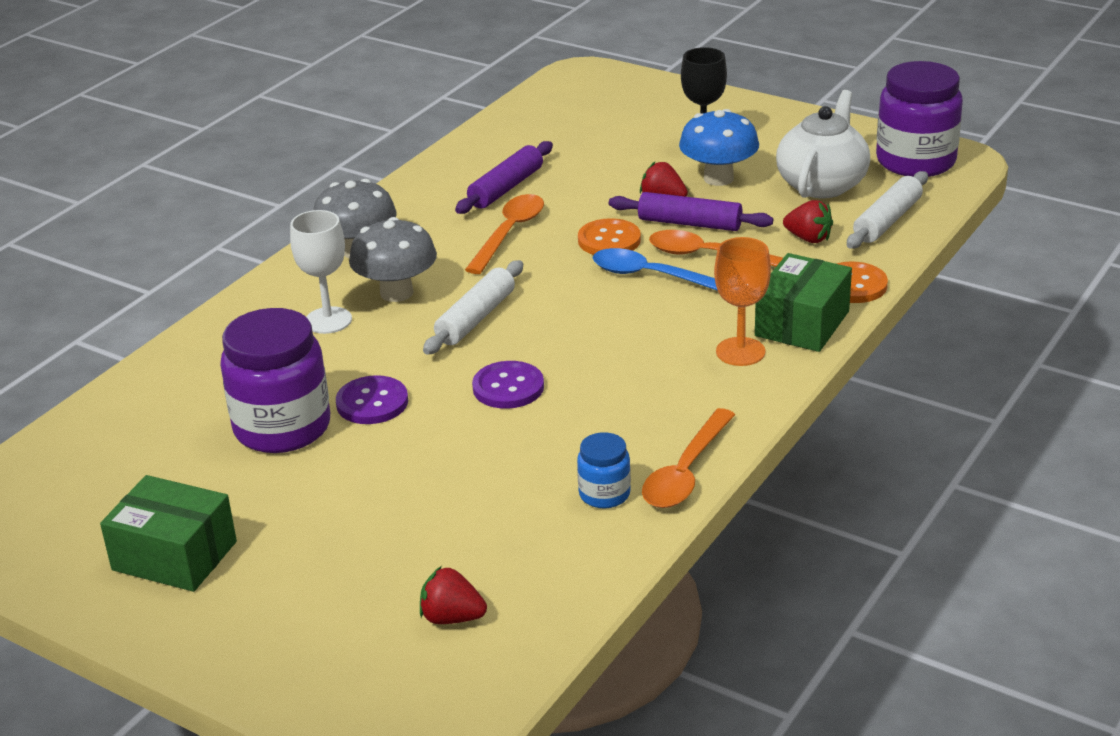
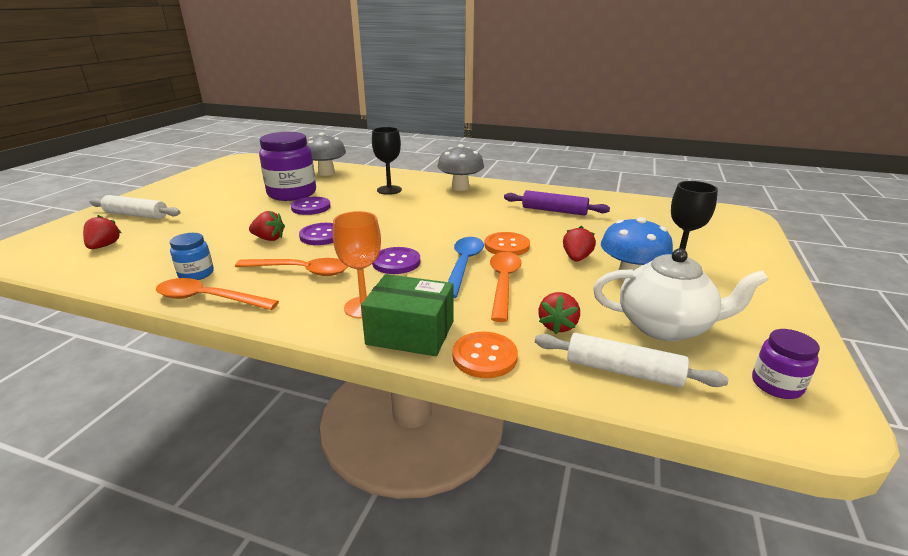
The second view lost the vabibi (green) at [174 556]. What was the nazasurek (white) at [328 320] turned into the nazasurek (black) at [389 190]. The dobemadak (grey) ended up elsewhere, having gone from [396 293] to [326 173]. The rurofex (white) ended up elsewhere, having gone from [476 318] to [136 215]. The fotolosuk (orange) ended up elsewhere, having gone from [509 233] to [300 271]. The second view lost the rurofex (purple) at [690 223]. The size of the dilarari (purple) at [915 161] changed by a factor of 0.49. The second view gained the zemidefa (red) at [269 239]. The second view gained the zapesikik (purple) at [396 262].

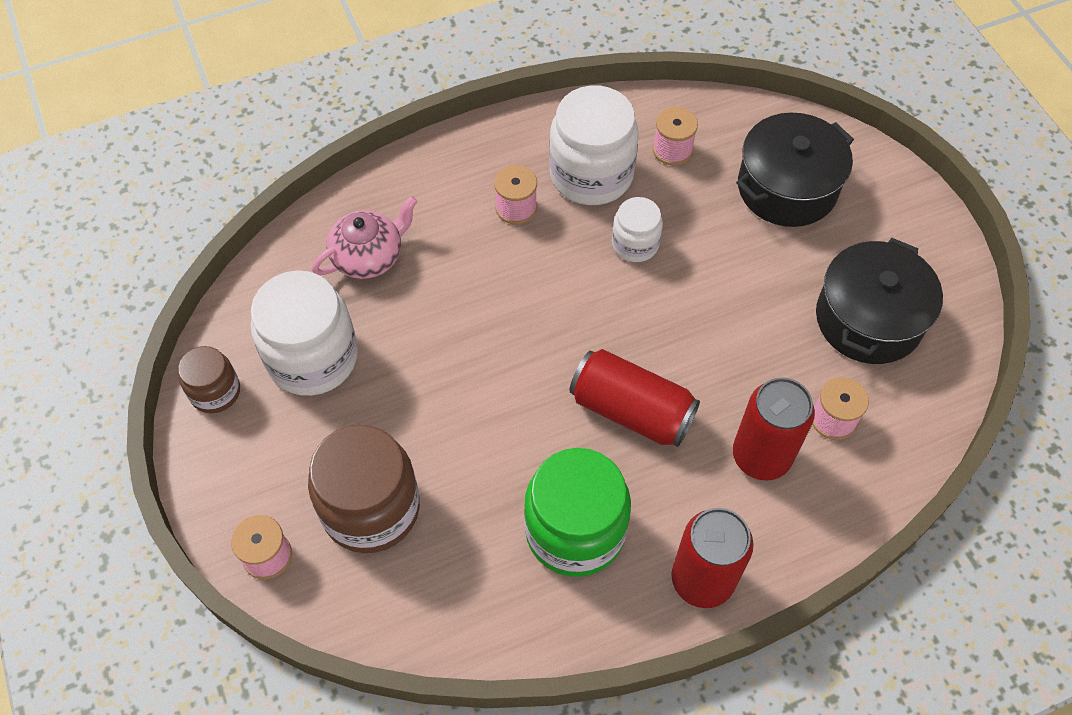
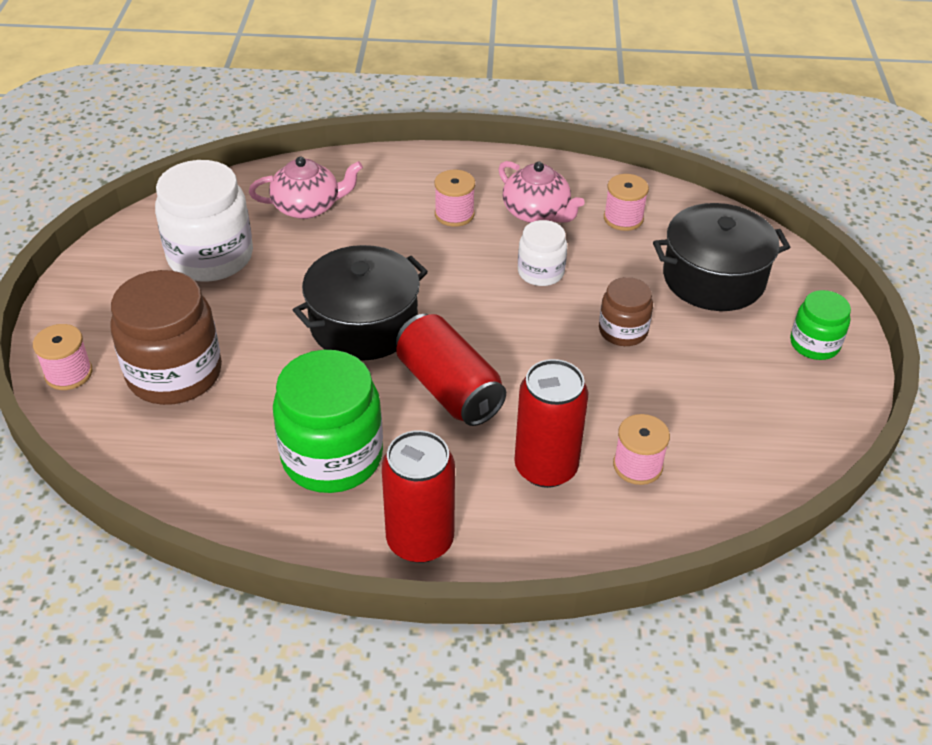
The dilarari (brown) ended up elsewhere, having gone from [215 392] to [623 331]. Where the dilarari (white) stood at [591 174], the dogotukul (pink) came to stand at [537 213]. The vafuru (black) ended up elsewhere, having gone from [868 319] to [363 324]. The second view gained the dilarari (green) at [814 344].

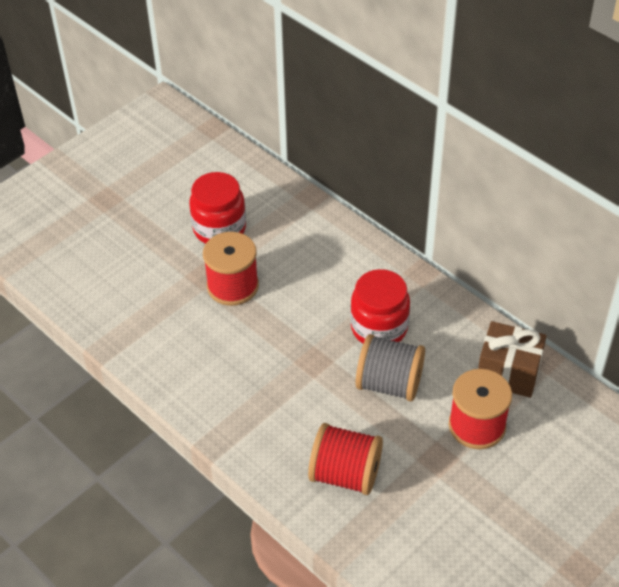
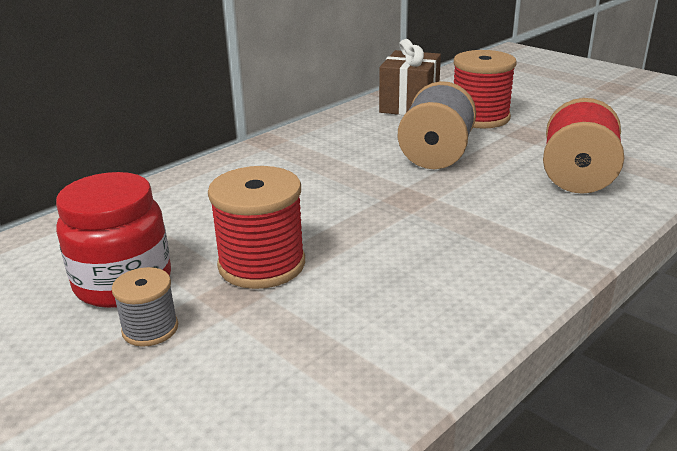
The second view lost the dilarari (red) at [379 328]. The second view gained the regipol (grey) at [150 329].

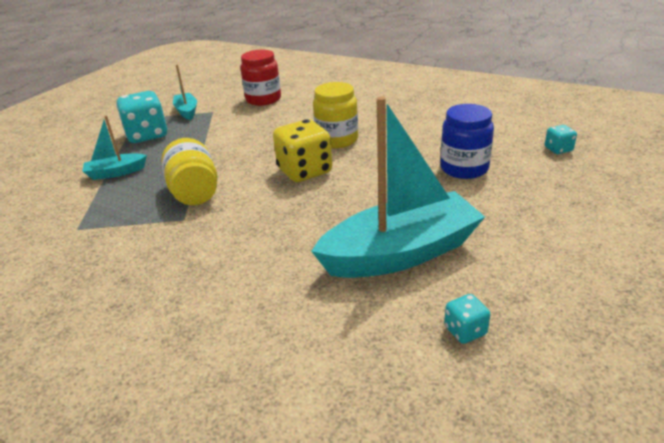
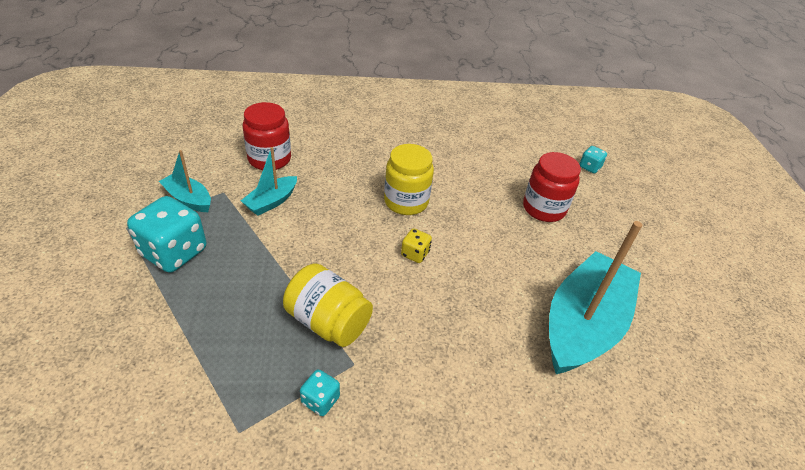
The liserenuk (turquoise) ended up elsewhere, having gone from [116 173] to [271 202]. The size of the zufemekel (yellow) at [305 171] changed by a factor of 0.49. What was the dilarari (blue) at [464 168] turned into the dilarari (red) at [544 208]. The zufemekel (turquoise) ended up elsewhere, having gone from [465 331] to [320 400].

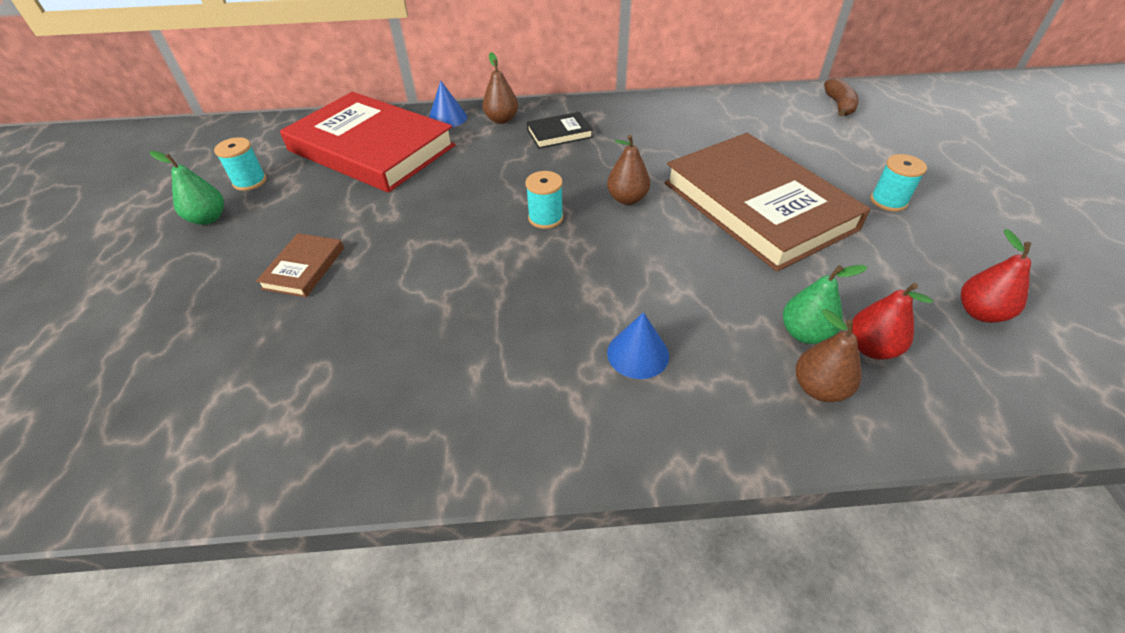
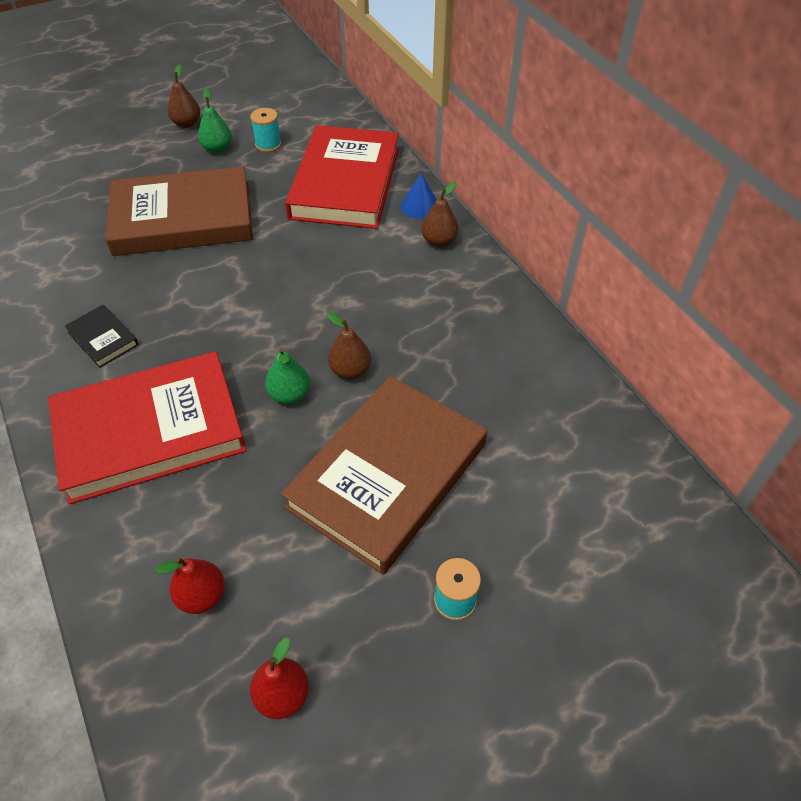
The size of the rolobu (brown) at [304 268] changed by a factor of 2.41. The second view lost the regipol (turquoise) at [545 218]. The rolobu (black) ended up elsewhere, having gone from [559 133] to [103 338]. Where the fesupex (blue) stood at [638 354], the rolobu (red) came to stand at [150 431]. The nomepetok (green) ended up elsewhere, having gone from [804 333] to [289 395]. The nomepetok (brown) ended up elsewhere, having gone from [819 388] to [187 123]. The second view lost the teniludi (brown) at [839 105].

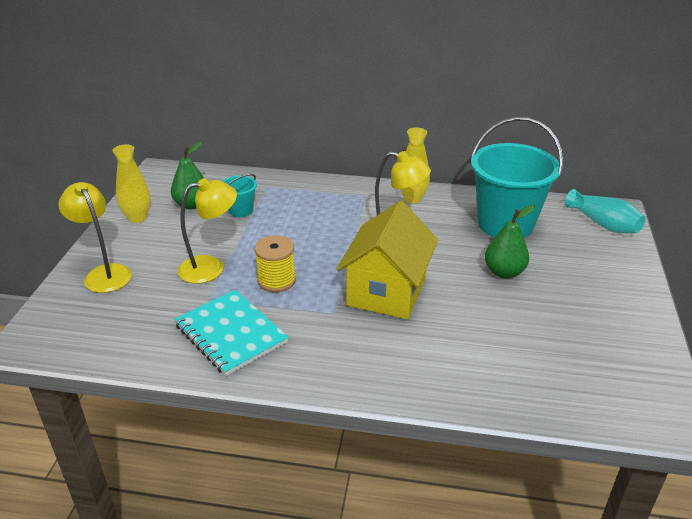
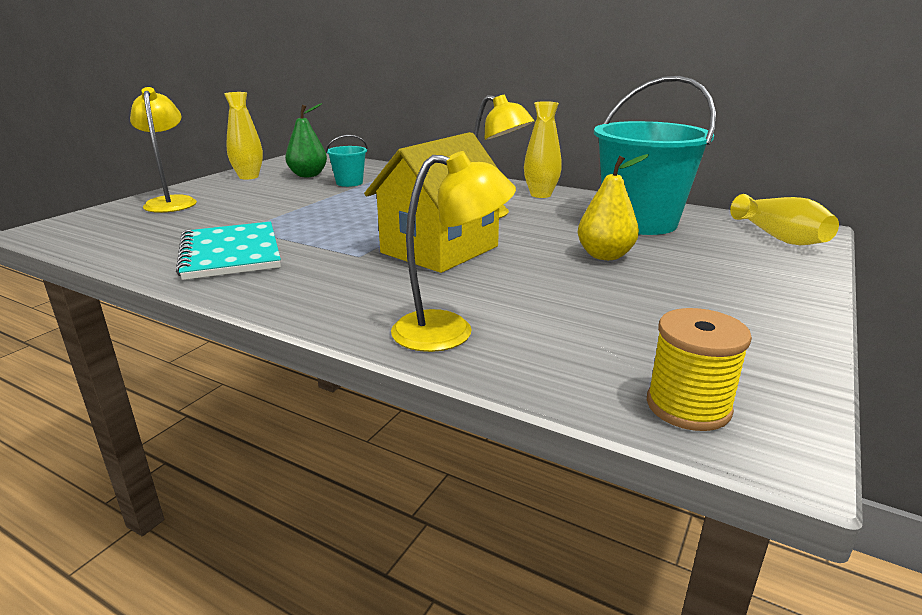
The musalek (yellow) ended up elsewhere, having gone from [211 267] to [450 331]. The regipol (yellow) ended up elsewhere, having gone from [276 280] to [688 406]. What was the nomepetok (green) at [504 272] turned into the nomepetok (yellow) at [605 255]. What was the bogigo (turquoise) at [603 224] turned into the bogigo (yellow) at [779 237].

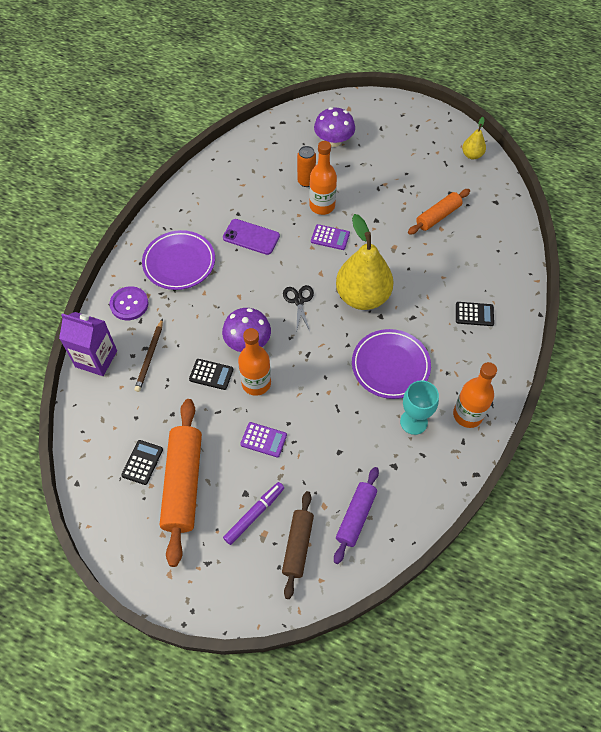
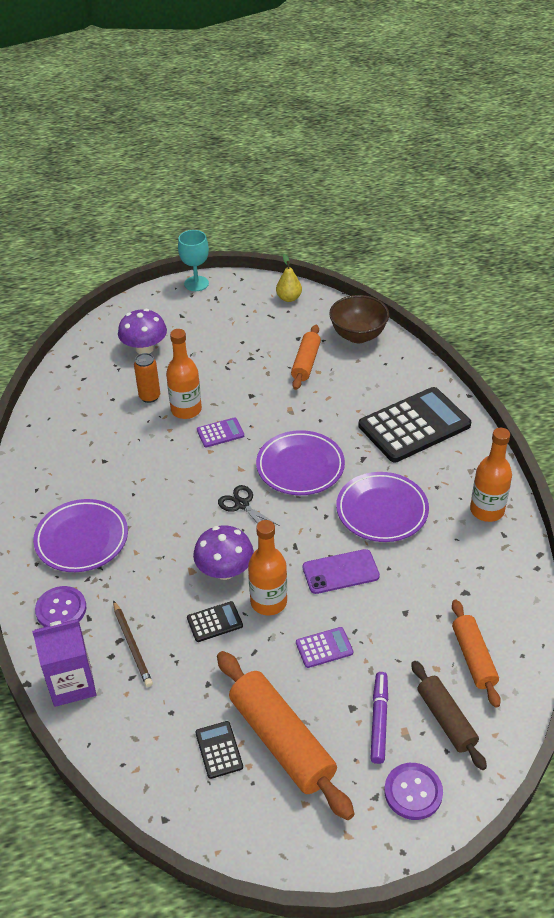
The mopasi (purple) ended up elsewhere, having gone from [251 237] to [340 572]. What was the rurofex (purple) at [356 517] turned into the rurofex (orange) at [473 658]. Where the nomepetok (yellow) stood at [362 296], the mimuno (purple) came to stand at [300 467]. The nazasurek (turquoise) ended up elsewhere, having gone from [413 422] to [196 283]. The size of the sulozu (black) at [474 314] changed by a factor of 2.30. The second view gained the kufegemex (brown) at [358 335]. The second view gained the zapesikik (purple) at [413 792].

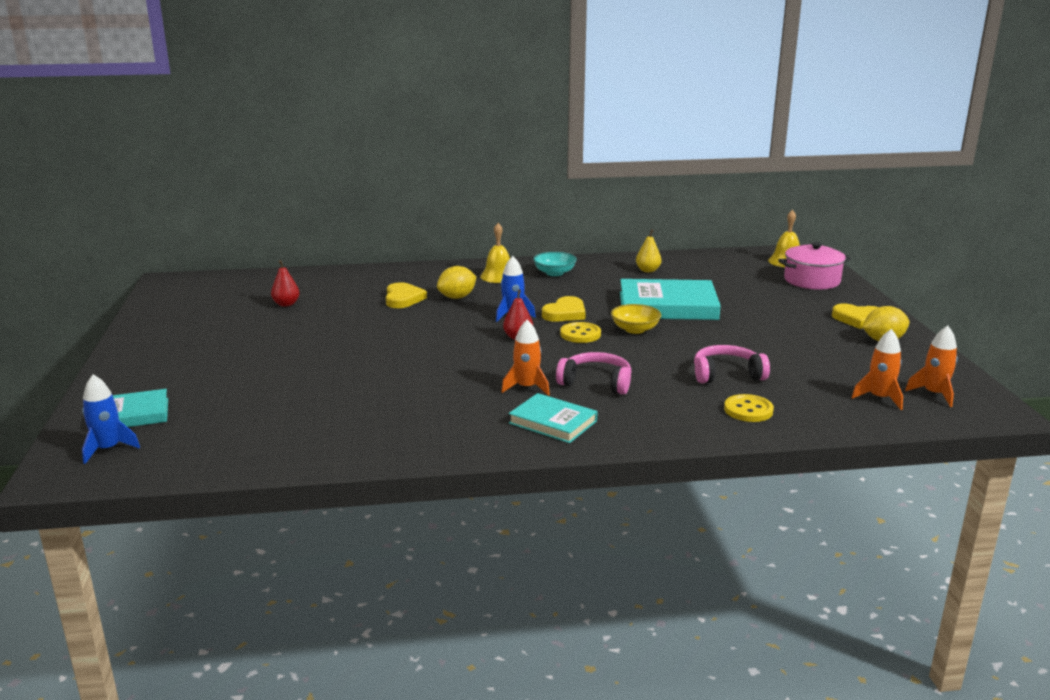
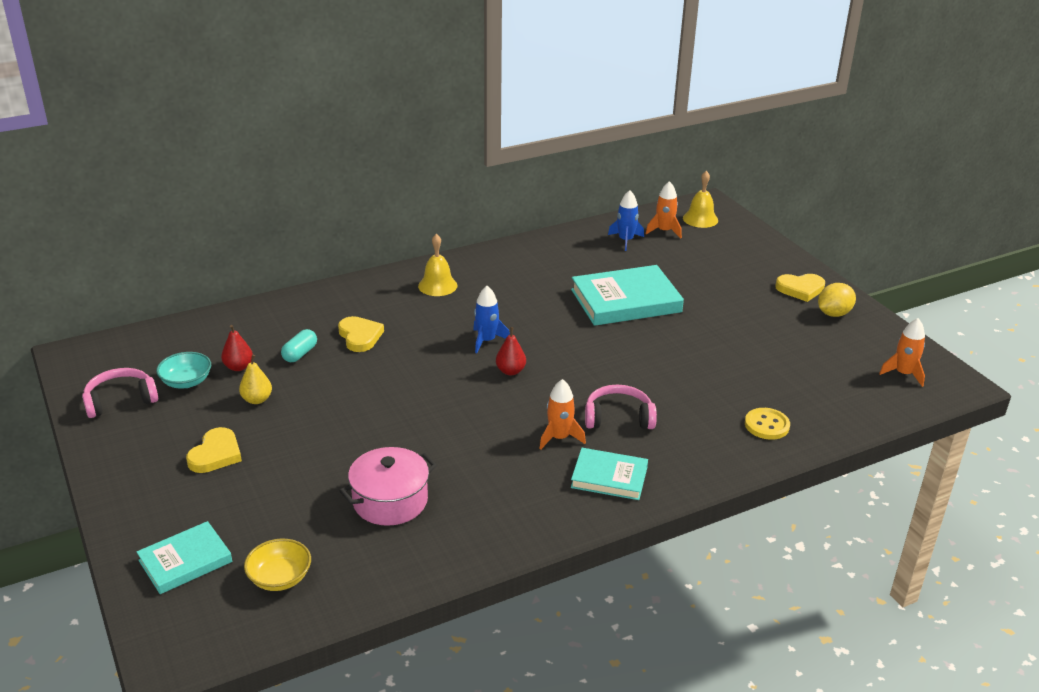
The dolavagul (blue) ended up elsewhere, having gone from [108 449] to [625 240]. The second view lost the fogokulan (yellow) at [457 297]. The kufegemex (turquoise) ended up elsewhere, having gone from [554 273] to [186 382]. The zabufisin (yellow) ended up elsewhere, having gone from [565 313] to [216 454]. The second view lost the zapesikik (yellow) at [580 334]. The kufegemex (yellow) ended up elsewhere, having gone from [635 329] to [280 578]. The nomepetok (yellow) ended up elsewhere, having gone from [648 270] to [257 400]. The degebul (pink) ended up elsewhere, having gone from [727 374] to [120 400]. The vafuru (pink) ended up elsewhere, having gone from [812 280] to [390 501]. The dolavagul (orange) ended up elsewhere, having gone from [879 398] to [664 231]. The second view gained the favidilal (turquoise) at [300 354].

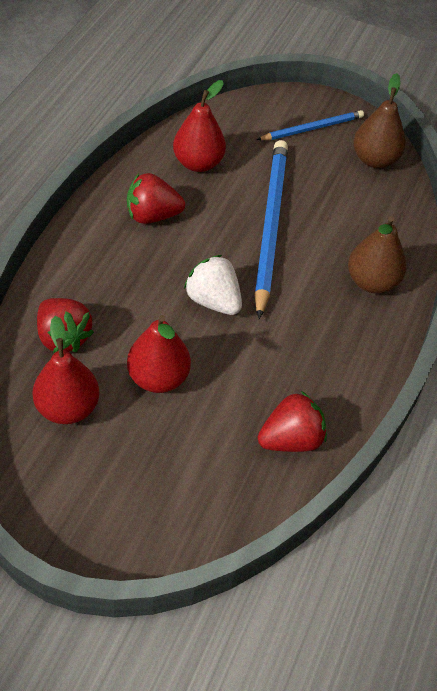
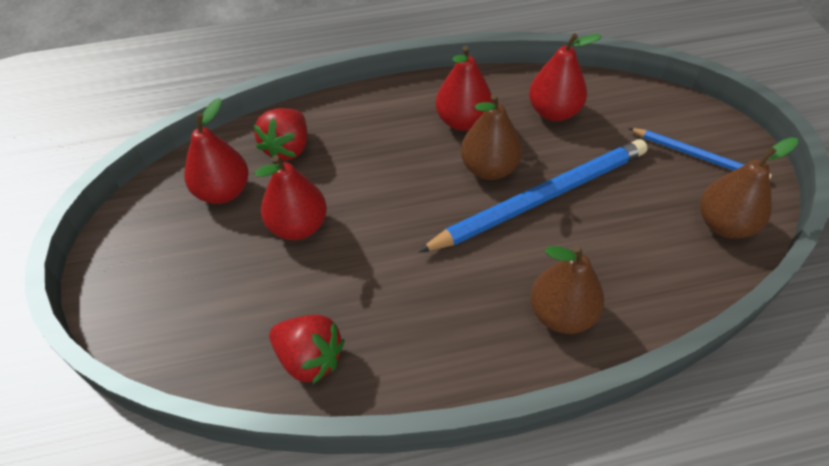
Where the zemidefa (red) stood at [152 216], the nomepetok (red) came to stand at [463 121]. The second view lost the zemidefa (white) at [213 301]. The second view gained the nomepetok (brown) at [489 168].

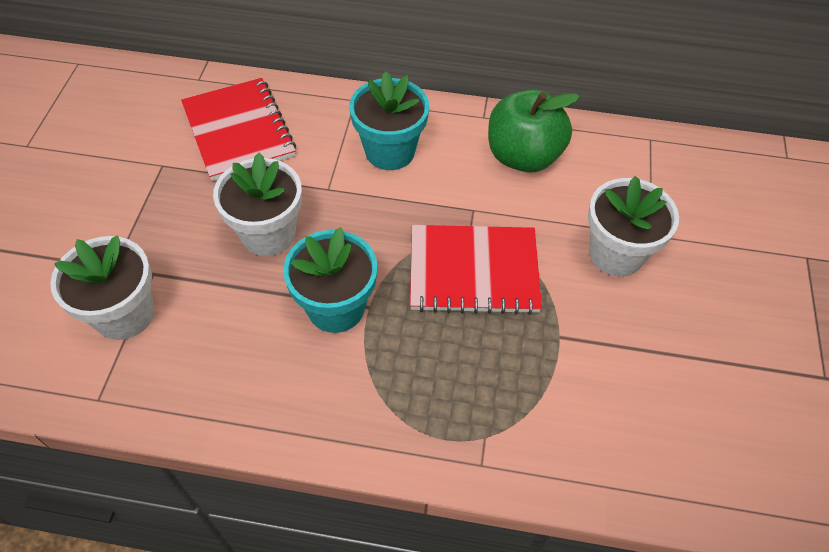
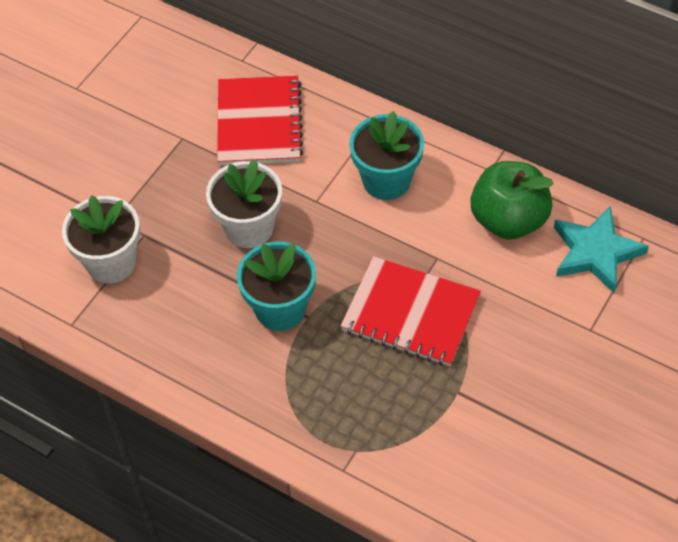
The second view lost the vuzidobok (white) at [616 254]. The second view gained the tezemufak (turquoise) at [595 252].

